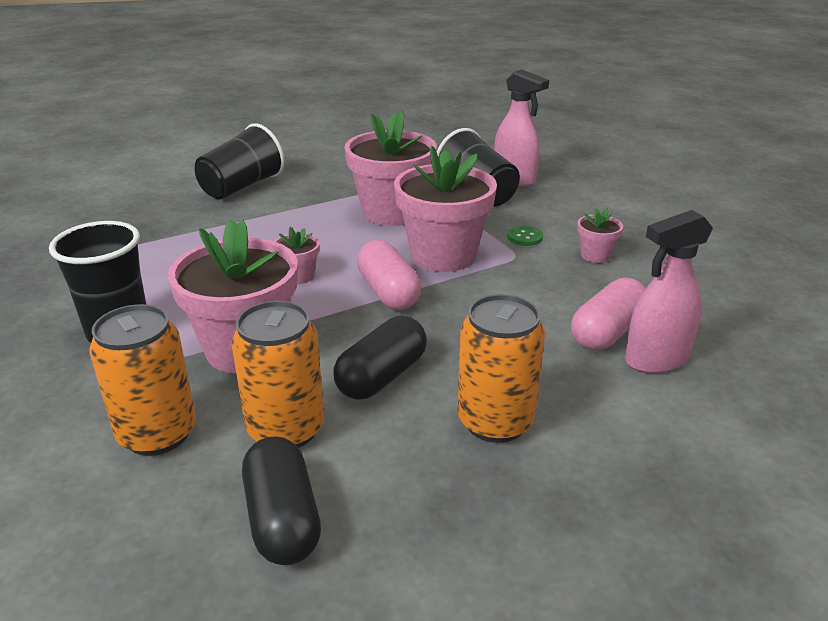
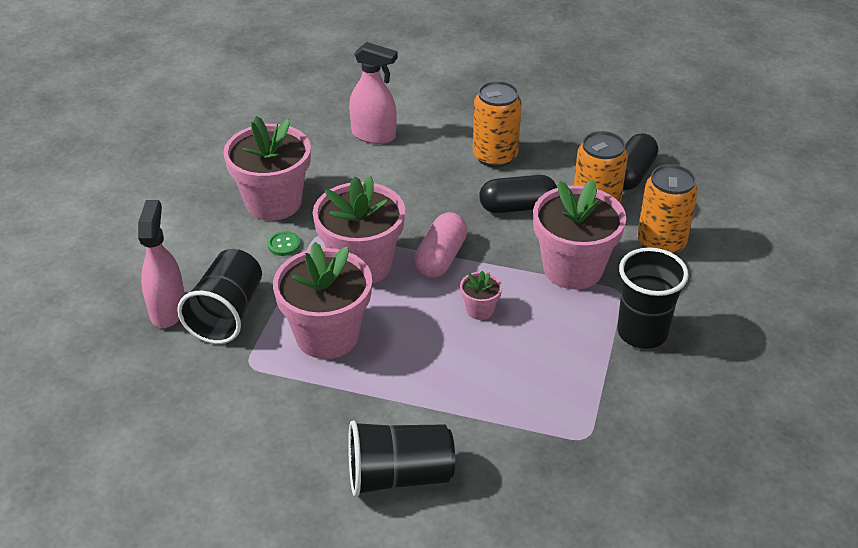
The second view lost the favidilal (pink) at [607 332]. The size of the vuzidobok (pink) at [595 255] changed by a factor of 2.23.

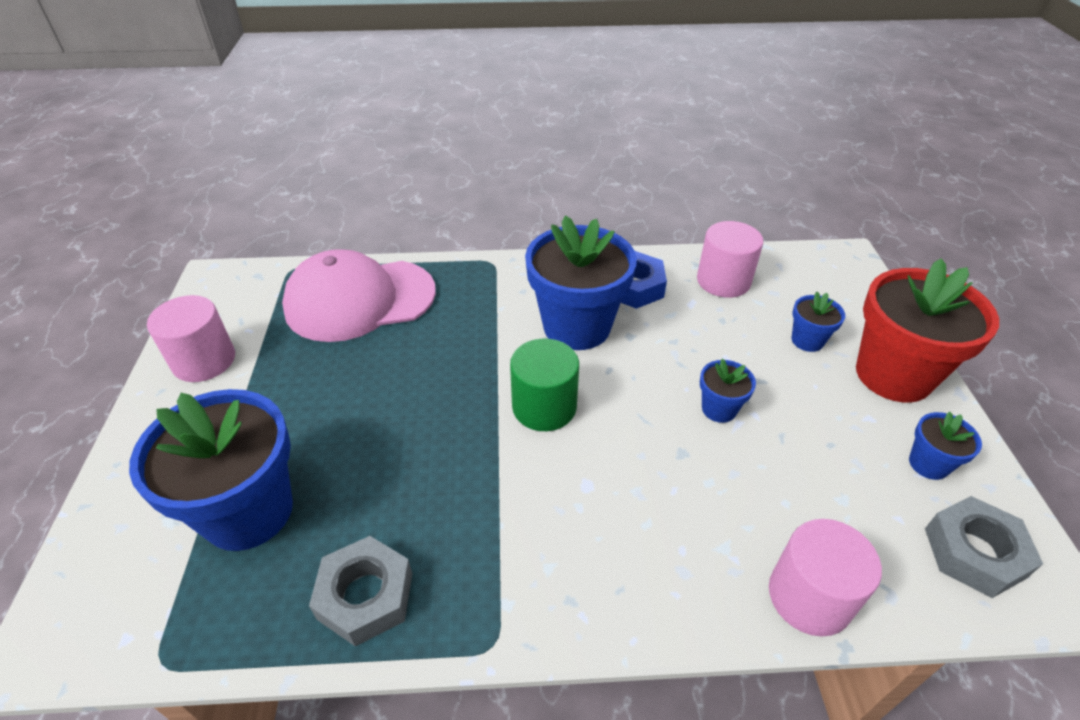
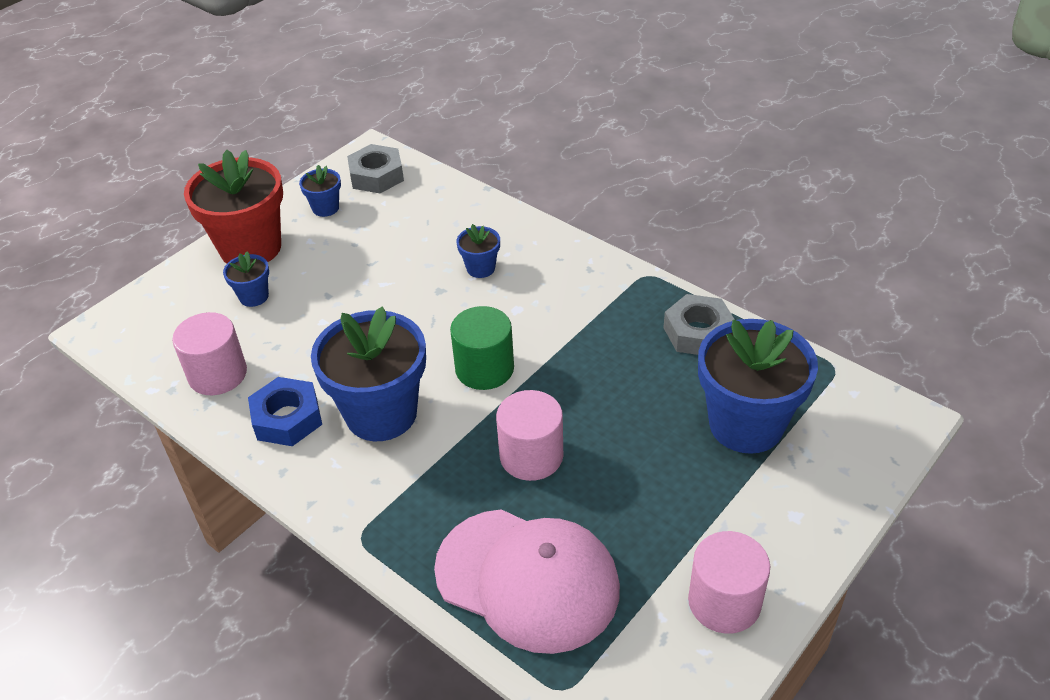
The vuzidobok (blue) ended up elsewhere, having gone from [719 409] to [480 268]. The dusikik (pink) ended up elsewhere, having gone from [809 596] to [531 456].

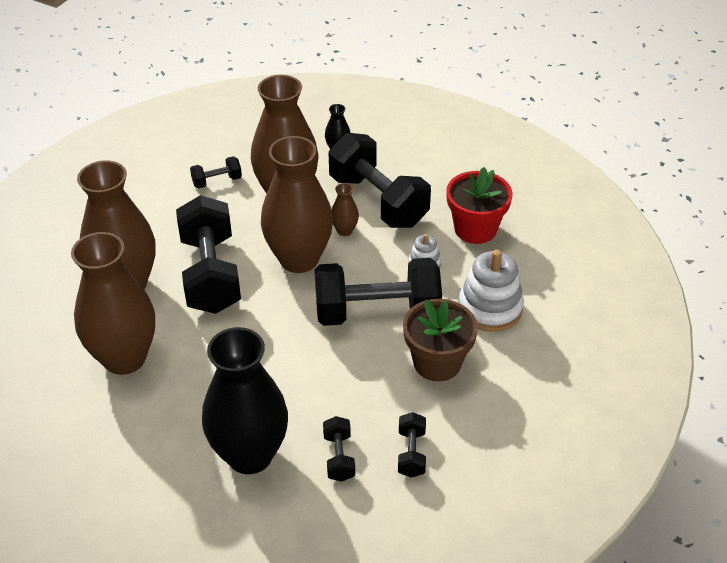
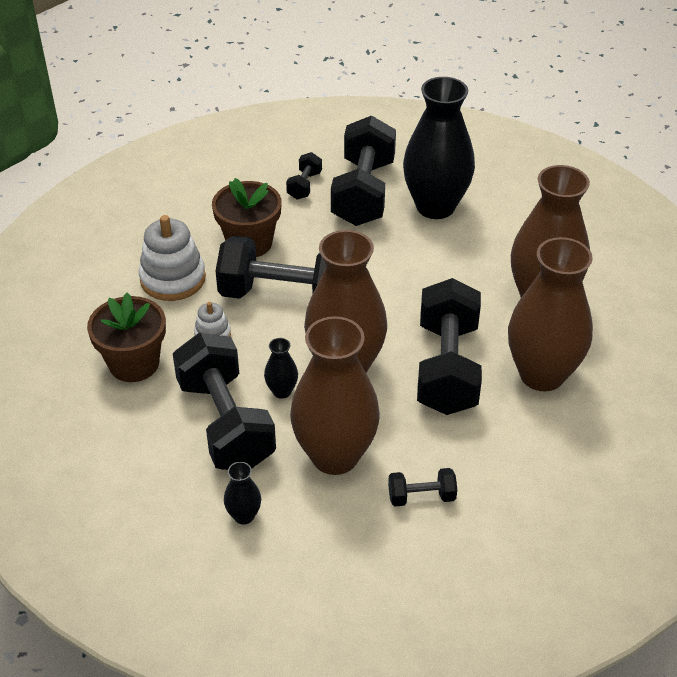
The size of the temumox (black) at [339 457] changed by a factor of 2.25. What was the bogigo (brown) at [344 230] turned into the bogigo (black) at [282 391]. What was the vuzidobok (red) at [475 229] turned into the vuzidobok (brown) at [134 363].

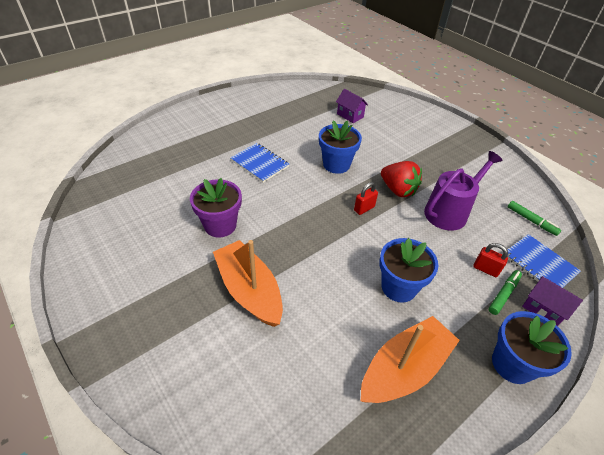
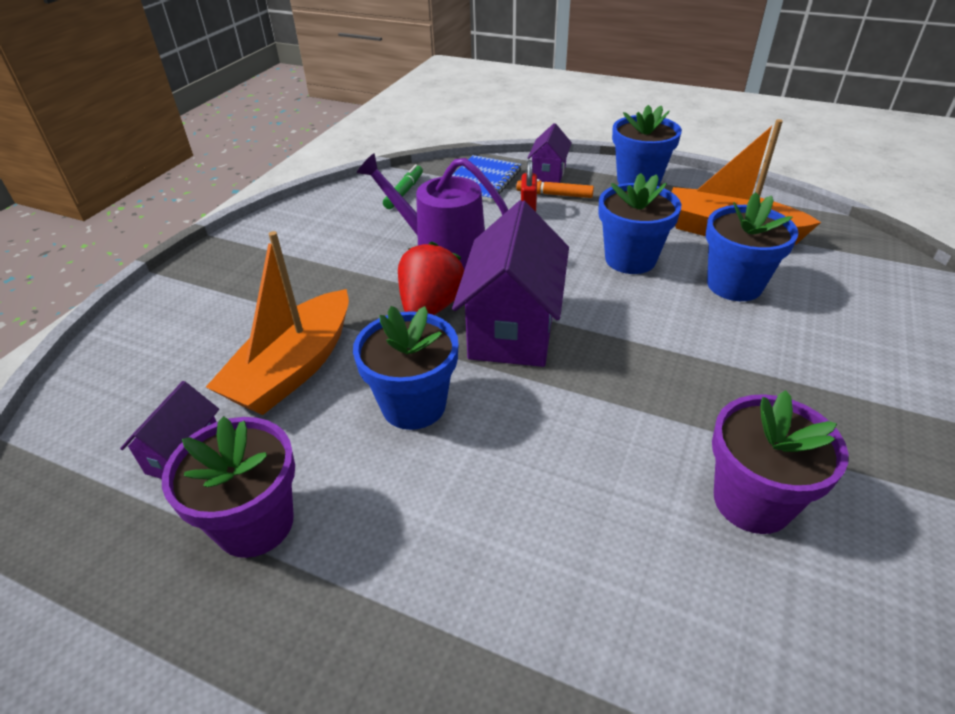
The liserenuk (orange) ended up elsewhere, having gone from [249 290] to [294 368]. The second view lost the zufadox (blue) at [260 163]. Where the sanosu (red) stood at [364 208], the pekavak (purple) came to stand at [513 329]. What was the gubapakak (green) at [503 294] turned into the gubapakak (orange) at [554 194]. The second view gained the vuzidobok (purple) at [255 523]. The second view gained the vuzidobok (blue) at [734 285].

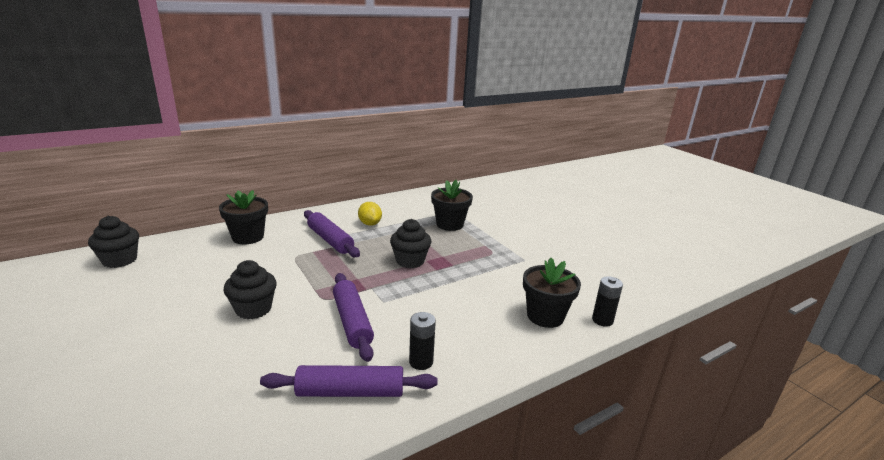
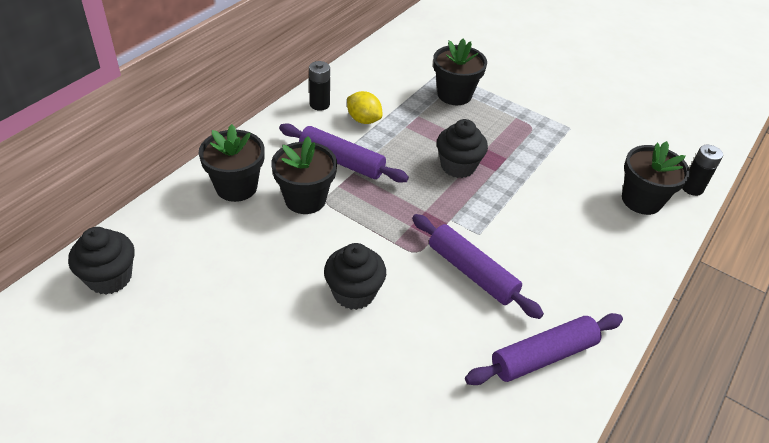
The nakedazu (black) ended up elsewhere, having gone from [421 362] to [319 104]. The second view gained the vuzidobok (black) at [305 199].

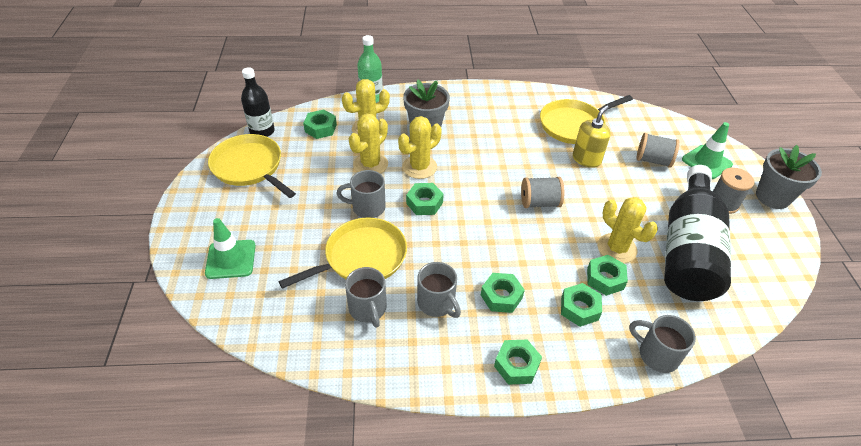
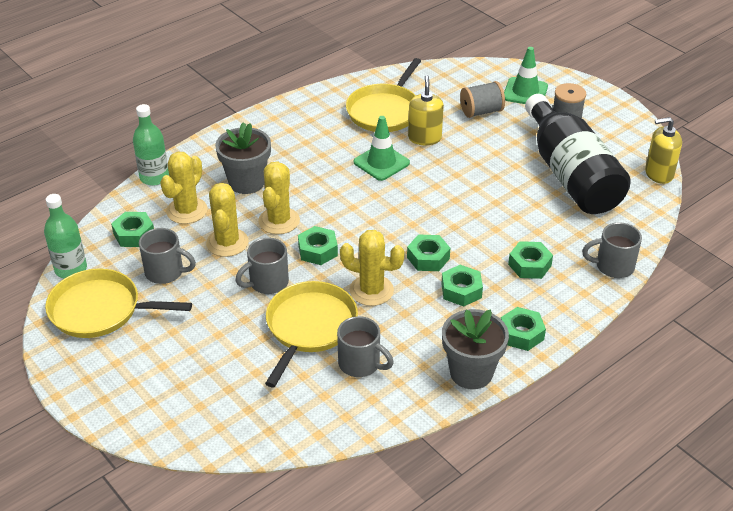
The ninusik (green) ended up elsewhere, having gone from [231 259] to [381 162]. What was the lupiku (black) at [262 131] turned into the lupiku (green) at [71 269]. The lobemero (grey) ended up elsewhere, having gone from [437 303] to [166 272]. The second view lost the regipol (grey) at [539 203]. The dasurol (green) ended up elsewhere, having gone from [605 279] to [428 258]. The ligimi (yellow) ended up elsewhere, having gone from [617 248] to [371 290]. The vuzidobok (grey) ended up elsewhere, having gone from [772 197] to [471 372]. The second view gained the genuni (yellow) at [659 173].

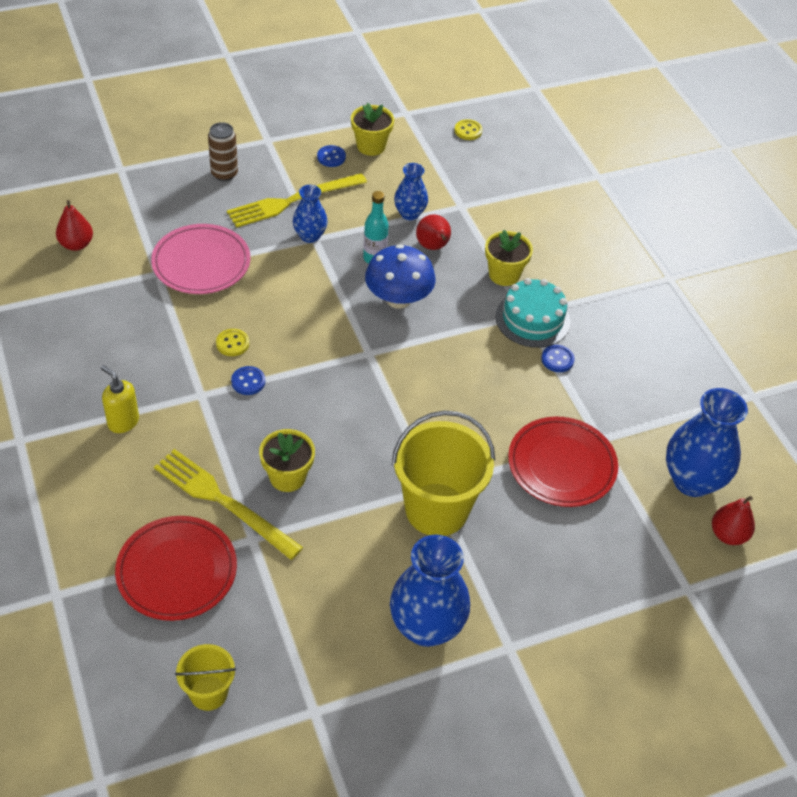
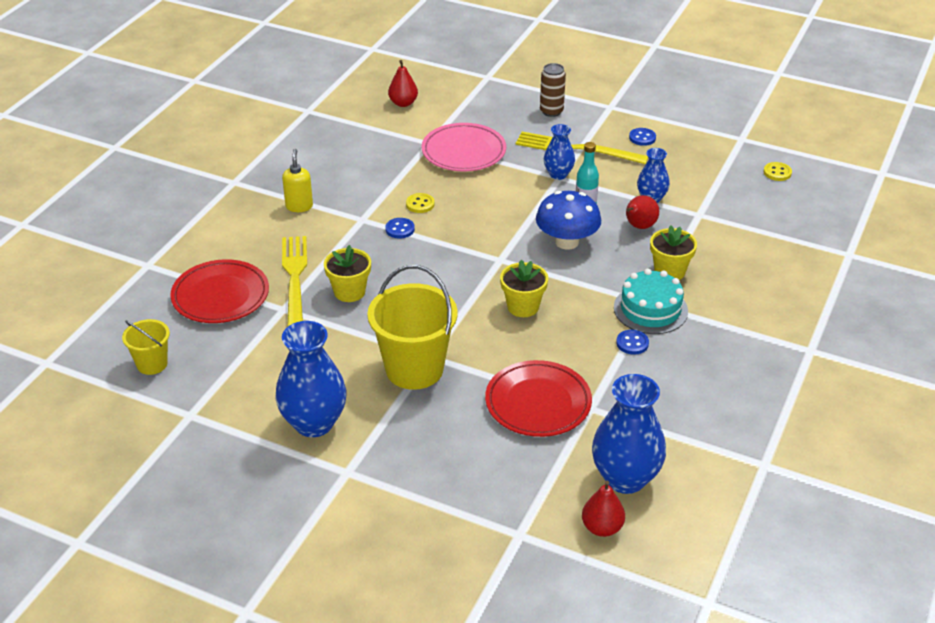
The vuzidobok (yellow) ended up elsewhere, having gone from [371 146] to [523 307].

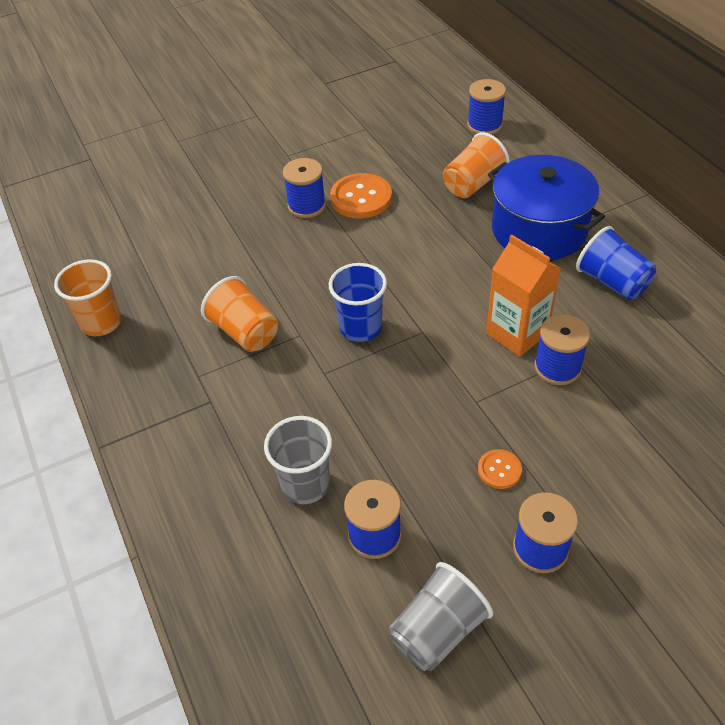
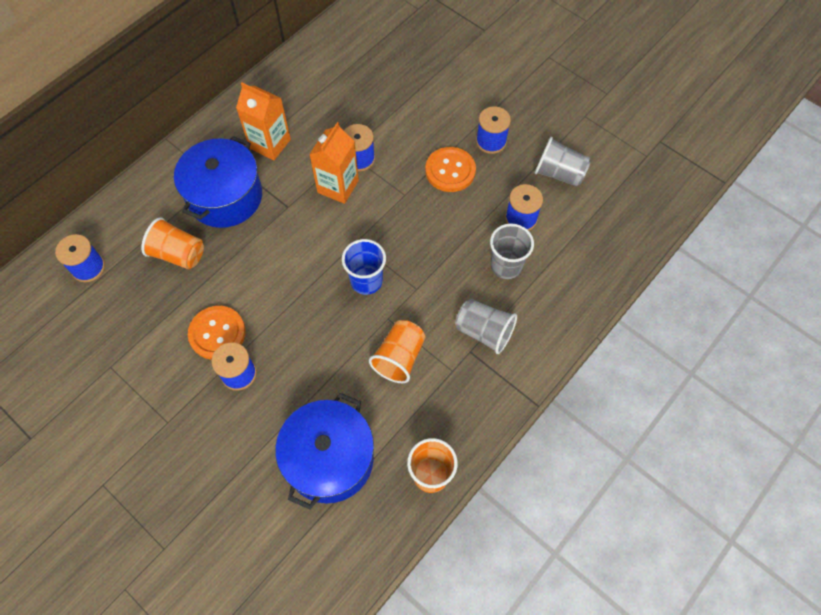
The size of the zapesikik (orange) at [499 470] changed by a factor of 1.90. Where the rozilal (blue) stood at [612 282], the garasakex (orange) came to stand at [270 144]. The second view gained the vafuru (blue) at [329 459]. The second view gained the rozilal (grey) at [484 331].

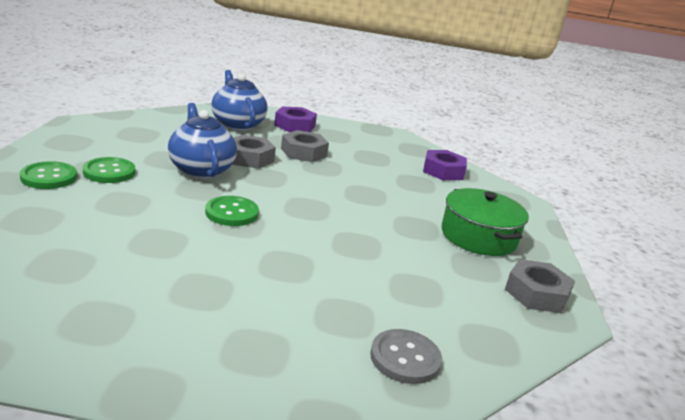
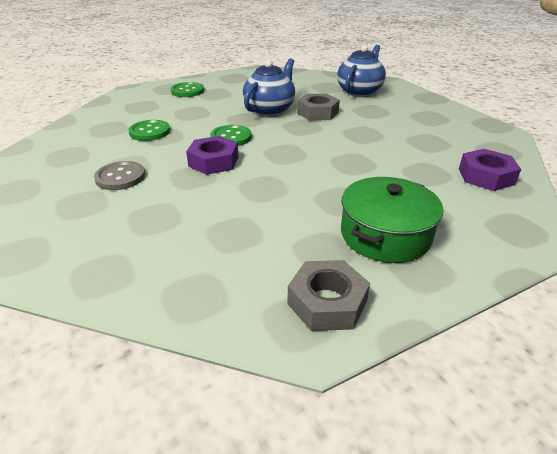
The zapesikik (green) ended up elsewhere, having gone from [109 172] to [150 132]. The dasurol (purple) ended up elsewhere, having gone from [295 125] to [213 161]. The second view lost the dasurol (grey) at [303 152]. The zapesikik (grey) ended up elsewhere, having gone from [405 358] to [120 177].

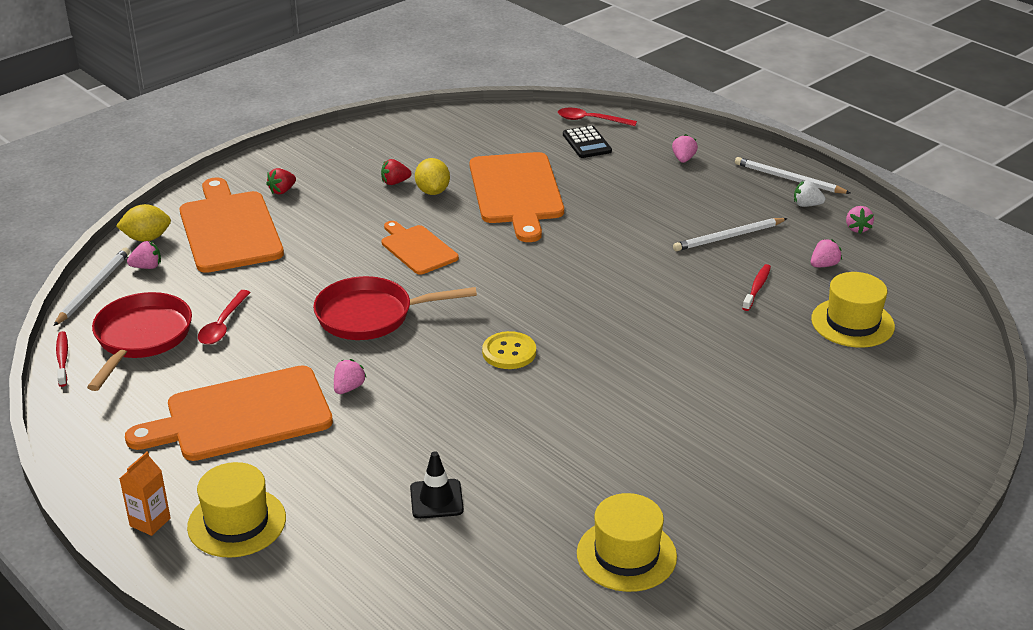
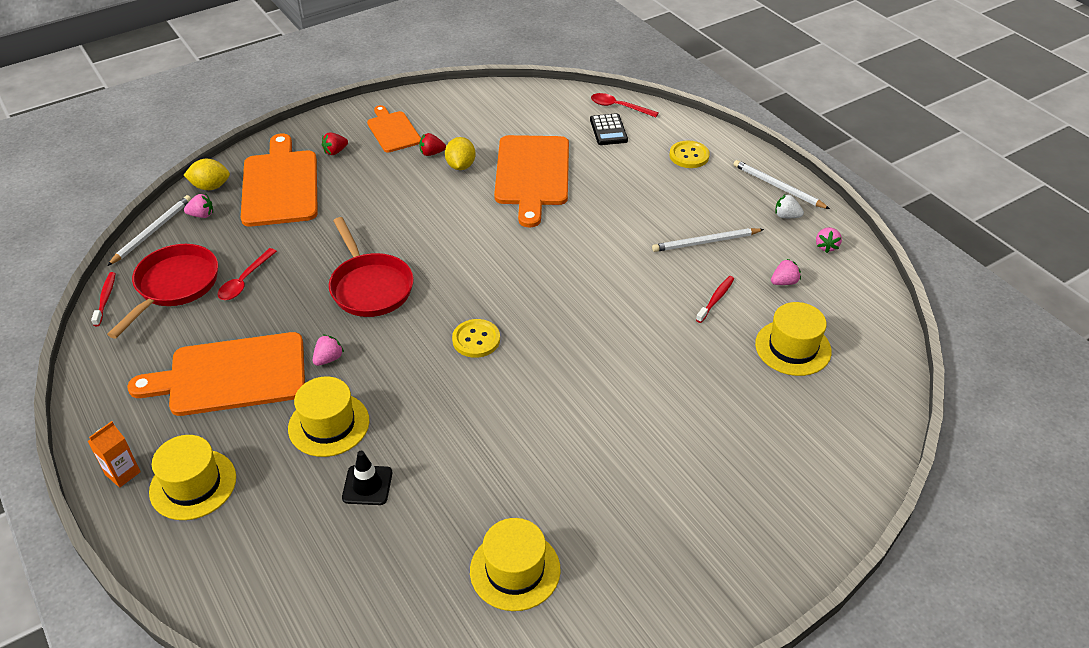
The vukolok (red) at [371 316] ended up facing another way, 120 degrees counterclockwise from before. The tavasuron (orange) ended up elsewhere, having gone from [417 249] to [393 130]. Where the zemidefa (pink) stood at [683 159], the zapesikik (yellow) came to stand at [689 156]. The second view gained the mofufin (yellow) at [329 424].

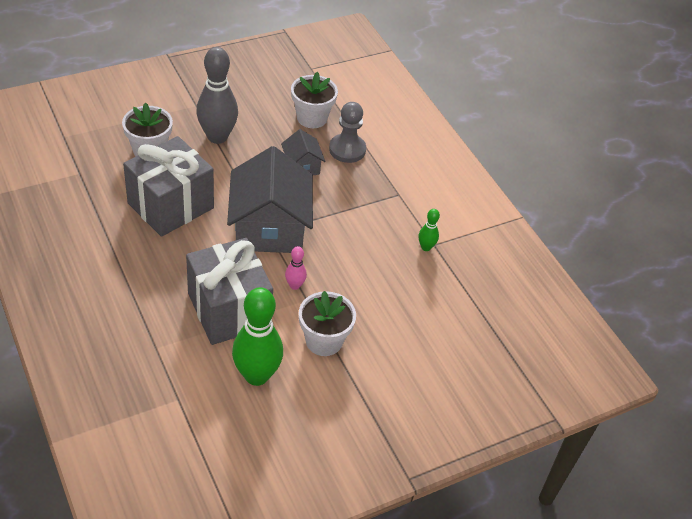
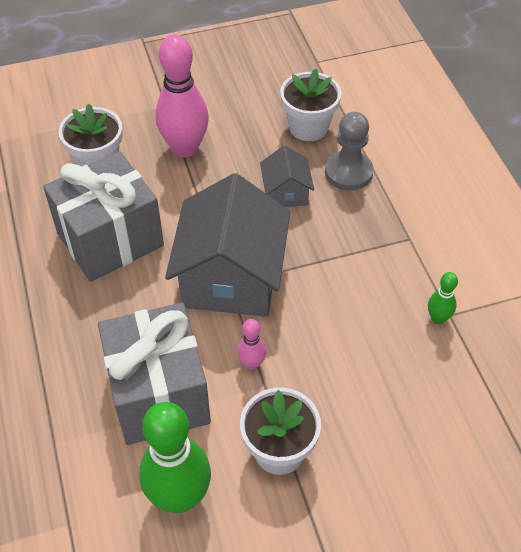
What was the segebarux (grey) at [217 137] turned into the segebarux (pink) at [185 148].

